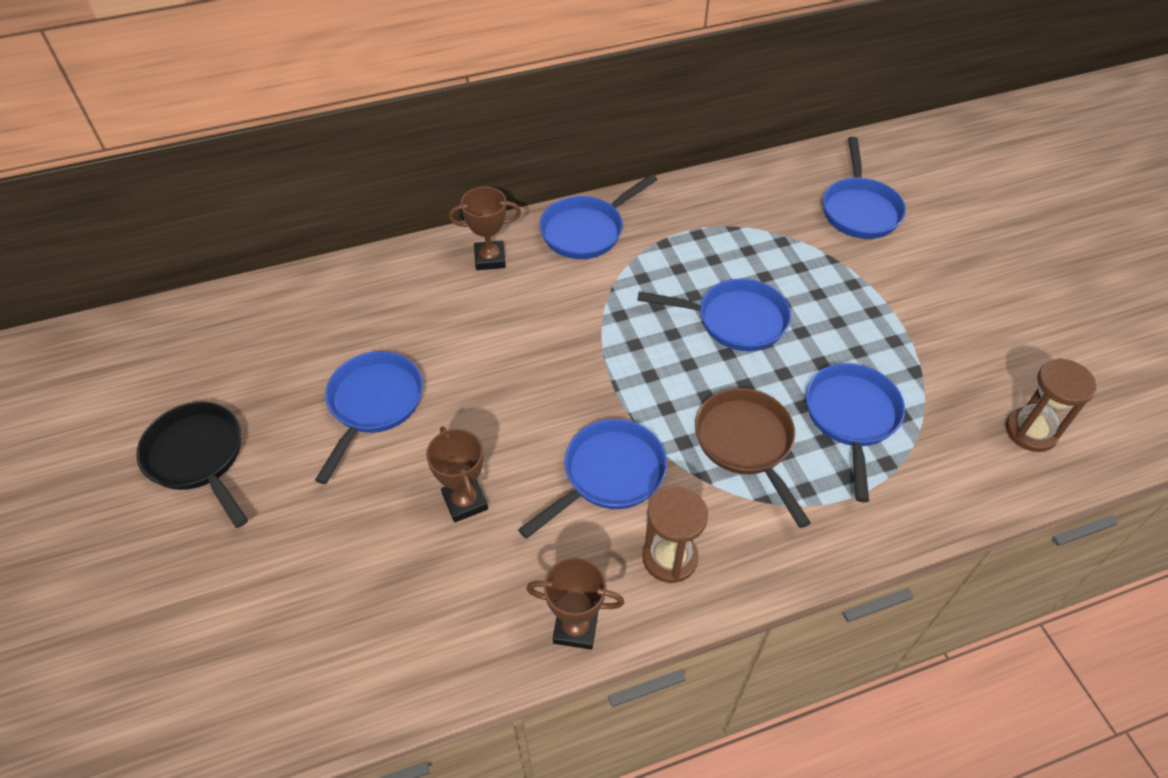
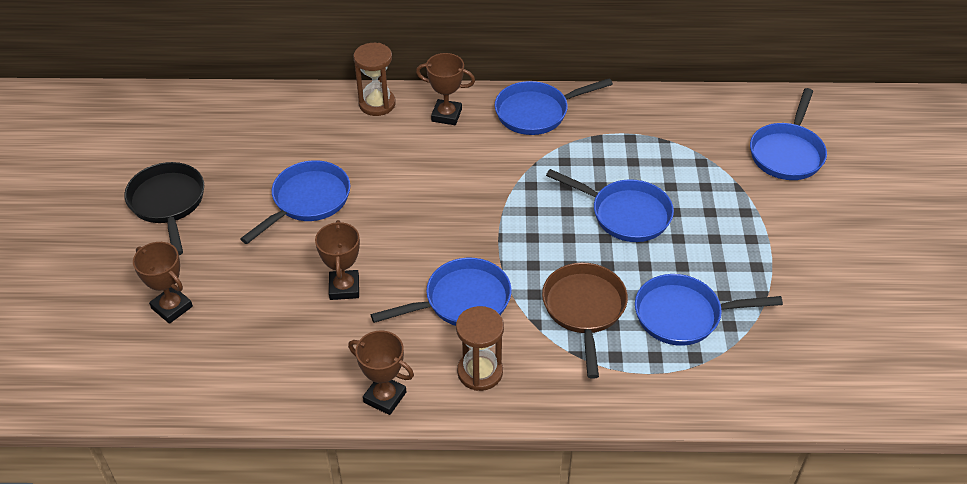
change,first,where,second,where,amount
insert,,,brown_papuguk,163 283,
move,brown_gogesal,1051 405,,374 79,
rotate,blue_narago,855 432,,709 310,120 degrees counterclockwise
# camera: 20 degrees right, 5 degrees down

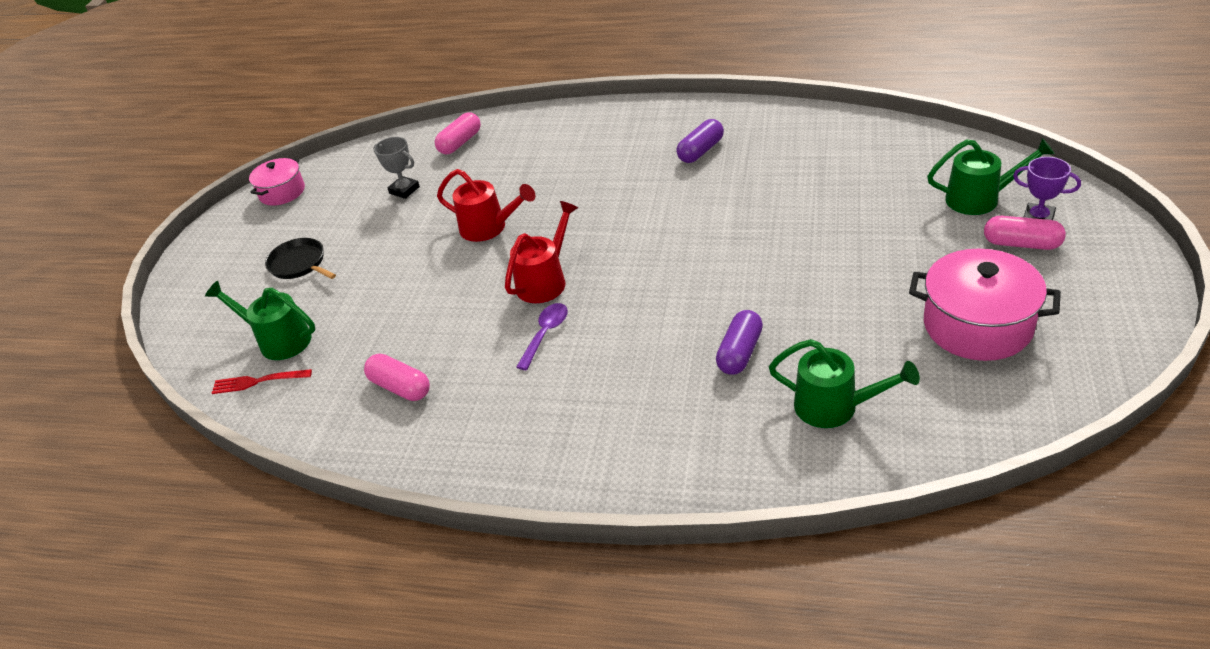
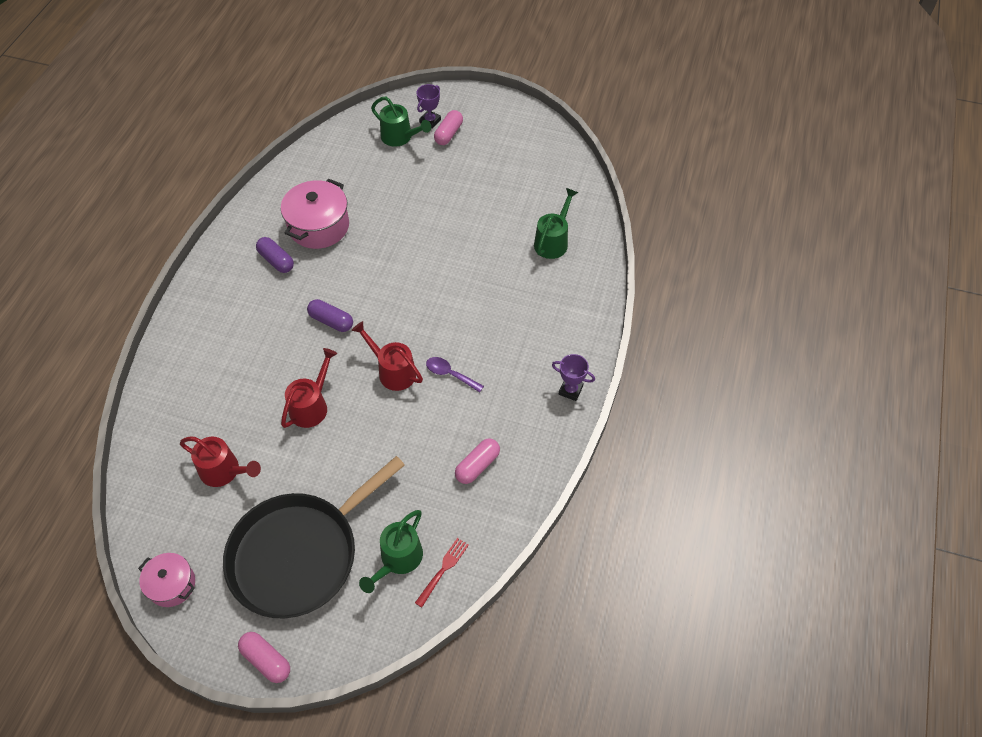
change,first,where,second,where,amount
replace,grey_papuguk,396 168,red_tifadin,220 461,
resize,black_narago,300 258,,314 537,x2.45
move,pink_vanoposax,458 133,,264 657,
move,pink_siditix,985 305,,315 214,
move,purple_vanoposax,739 342,,330 315,
rotate,green_tifadin,991 176,,401 122,120 degrees clockwise
rotate,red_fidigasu,262 381,,442 572,150 degrees counterclockwise
insert,,,purple_papuguk,573 377,
# camera: 90 degrees left, 15 degrees up

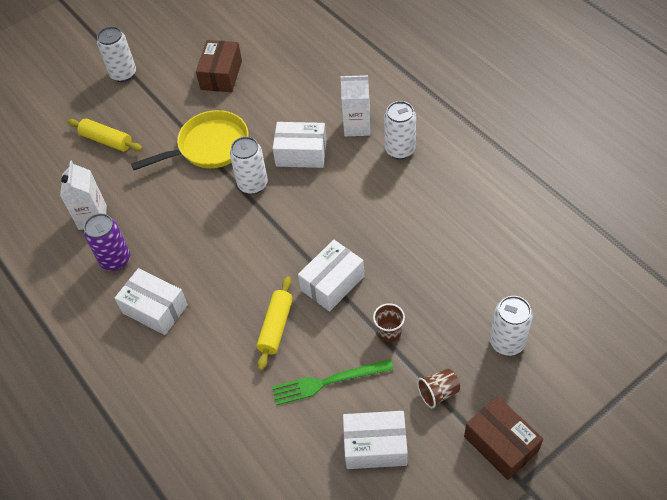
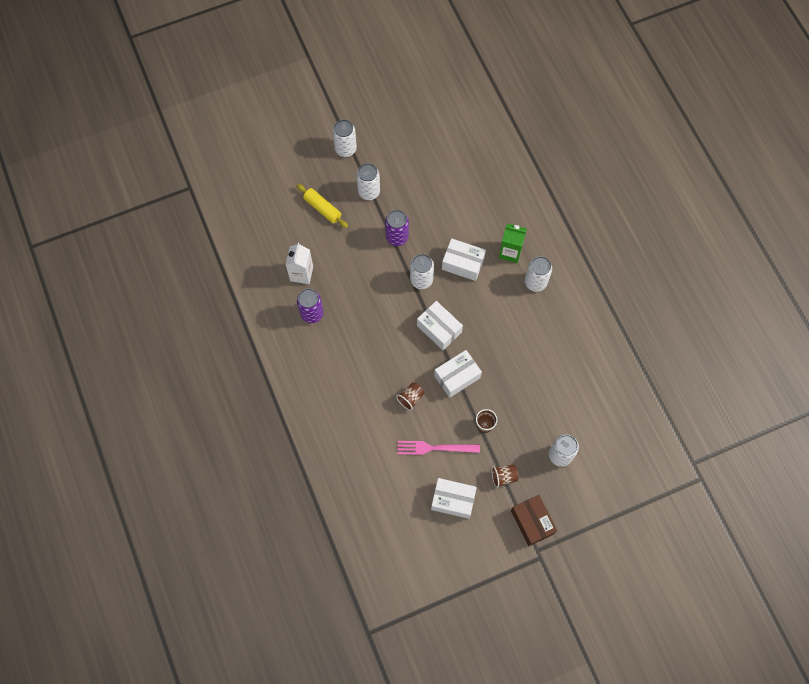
change,first,where,second,where,amount
insert,,,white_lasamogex,368 181,
replace,yellow_narago,189 140,purple_lasamogex,397 228,
replace,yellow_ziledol,274 323,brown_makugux,410 397,
recolor,green_fidigasu,333 382,pink_fidigasu,438 448,
move,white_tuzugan,151 301,,440 325,
recolor,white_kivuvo,355 105,green_kivuvo,513 243,
delete,brown_tuzugan,219 66,,,
# camera: 10 degrees right, 15 degrees up

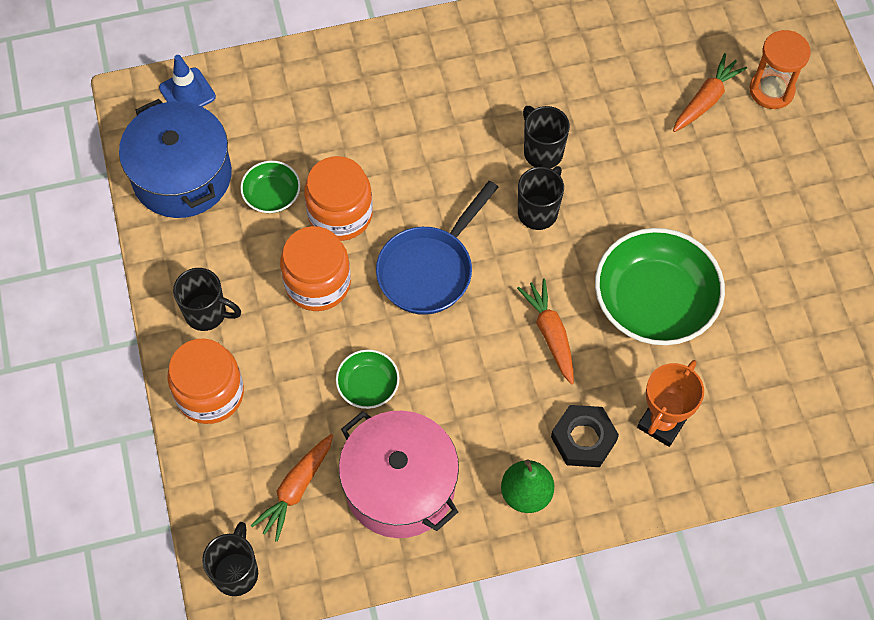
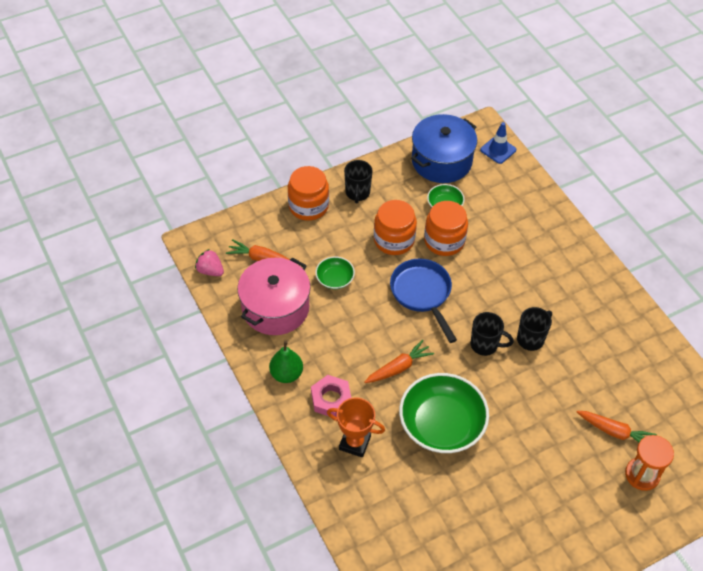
change,first,where,second,where,amount
insert,,,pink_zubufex,209 262,
recolor,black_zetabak,585 436,pink_zetabak,331 396,
rotate,blue_narago,437 248,,423 301,45 degrees clockwise
delete,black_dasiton,230 559,,,
# camera: 75 degrees right, 10 degrees down

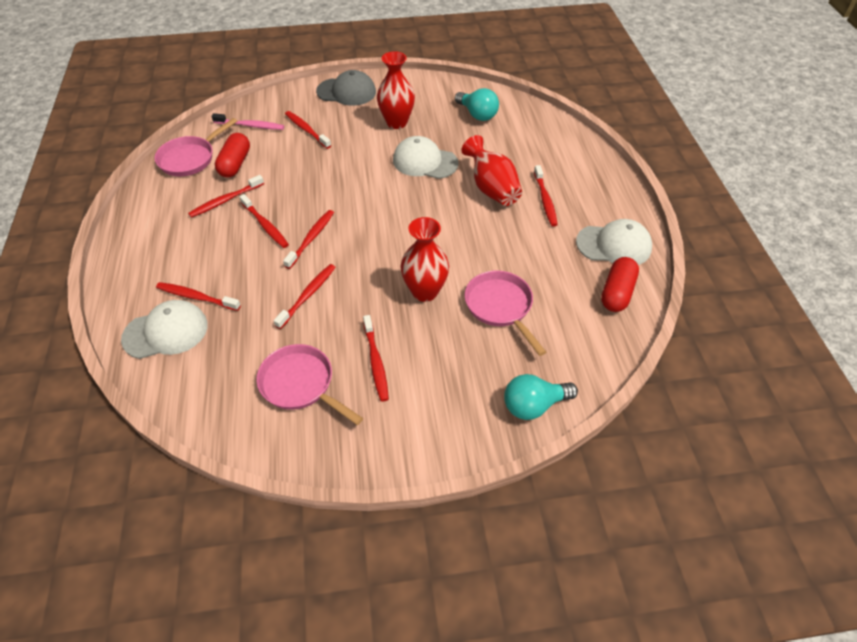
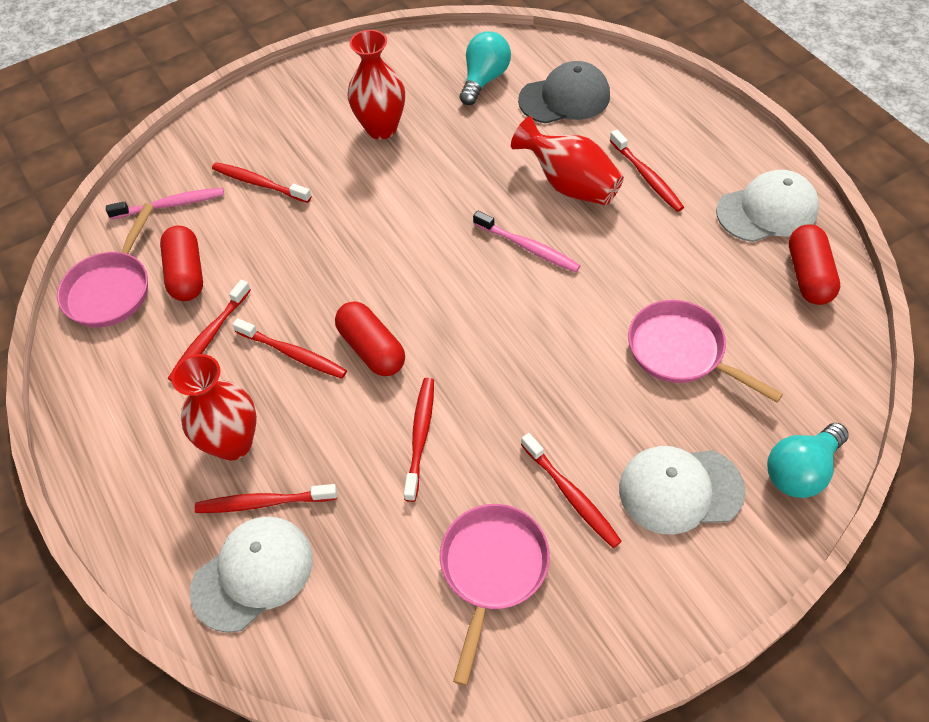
change,first,where,second,where,amount
move,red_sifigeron,424 259,,214 407,
replace,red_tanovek,308 239,red_vanoposax,370 338,
rotate,pink_narago,309 384,,495 595,90 degrees clockwise
rotate,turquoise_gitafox,477 104,,485 68,90 degrees counterclockwise
insert,,,pink_tanovek,527 241,
move,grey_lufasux,346 88,,564 92,
move,white_lufasux,426 157,,682 490,
# camera: 20 degrees left, 5 degrees up

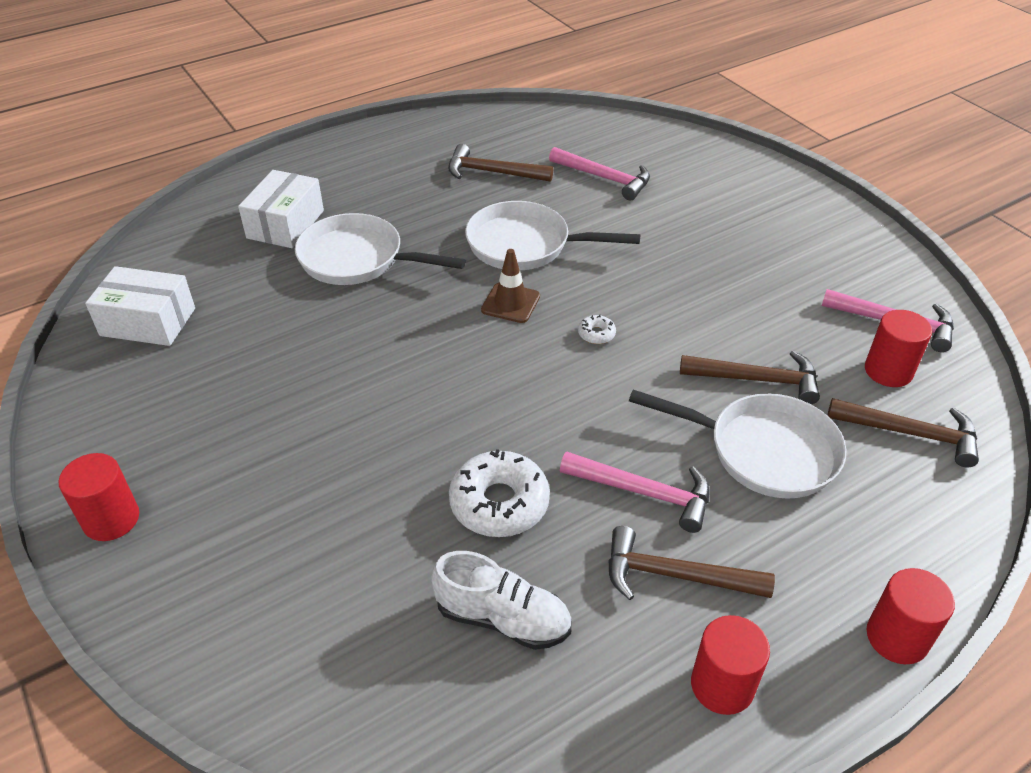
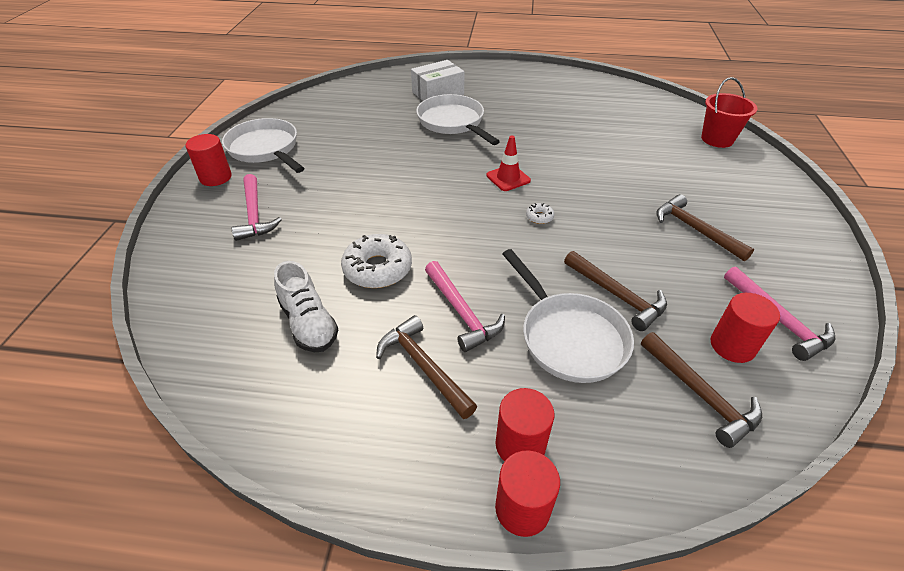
change,first,where,second,where,amount
move,white_narago,552 235,,263 145,
move,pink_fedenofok,599 173,,257 207,
recolor,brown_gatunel,510 286,red_gatunel,508 163,
move,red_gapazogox,730 665,,524 424,
move,brown_fedenofok,500 163,,705 227,
insert,,,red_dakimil,729 112,
delete,white_tuzugan,140 306,,,
# camera: 40 degrees right, 0 degrees up

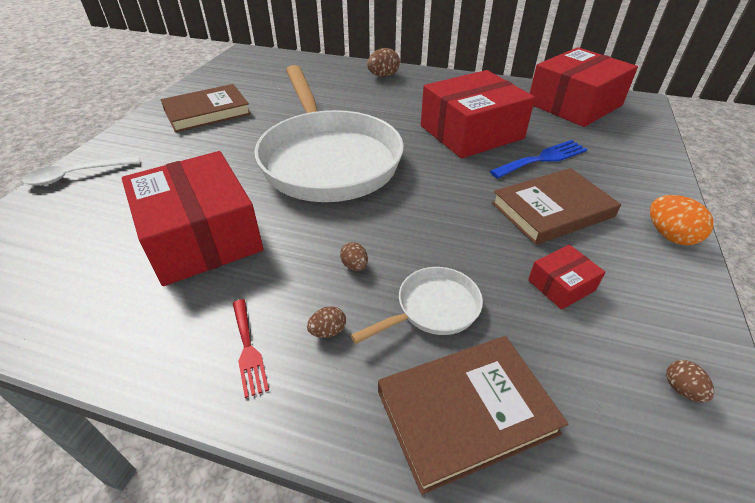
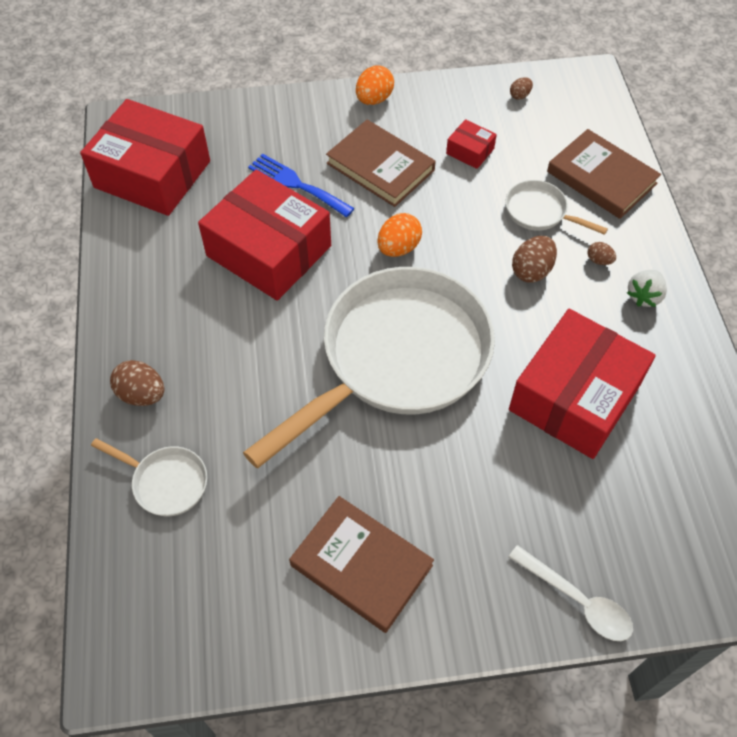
change,first,where,second,where,amount
insert,,,white_narago,149 477,
insert,,,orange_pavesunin,399 235,
resize,brown_pavesunin,354 256,,534 259,x1.79
replace,red_fidigasu,251 348,white_zubufex,647 288,
# camera: 115 degrees left, 15 degrees up

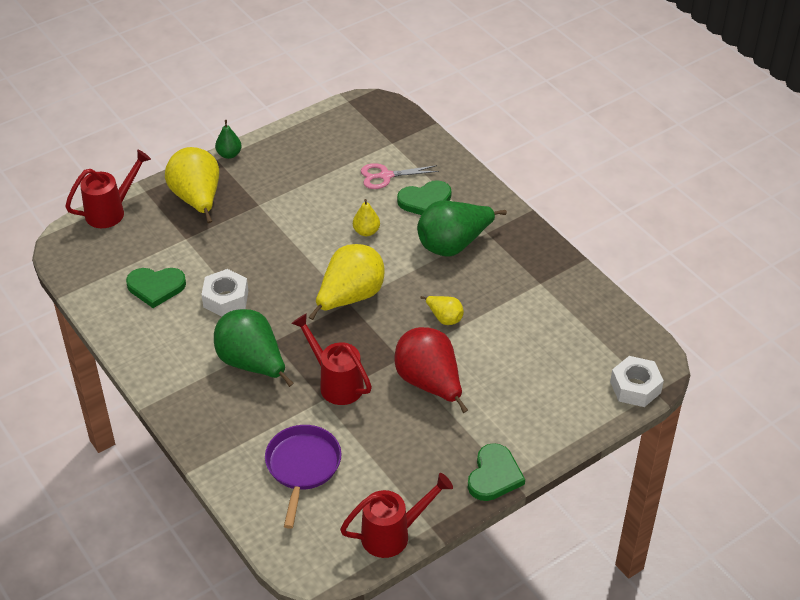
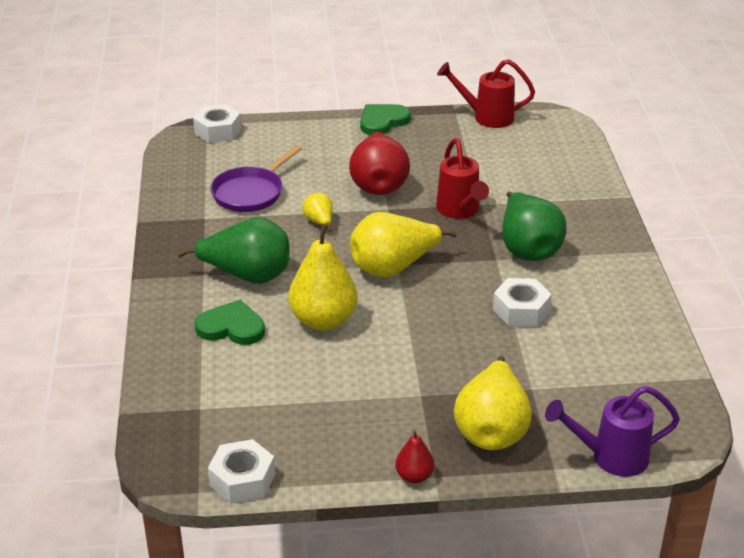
change,first,where,second,where,amount
insert,,,white_zetabak,241 471,
move,purple_narago,303 477,,256 178,
resize,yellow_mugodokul,366 217,,323 277,x2.02
recolor,green_mugodokul,228 139,red_mugodokul,415 457,
recolor,red_tifadin,108 189,purple_tifadin,612 431,
delete,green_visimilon,156 288,,,
delete,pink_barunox,400 176,,,
# camera: 150 degrees left, 10 degrees down

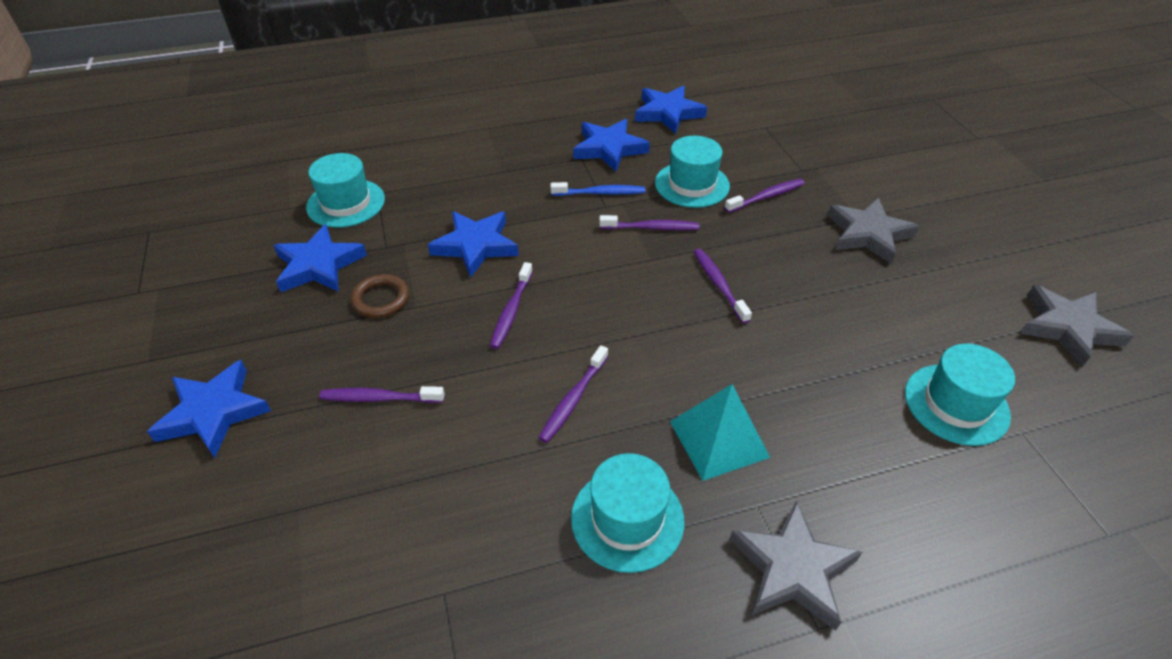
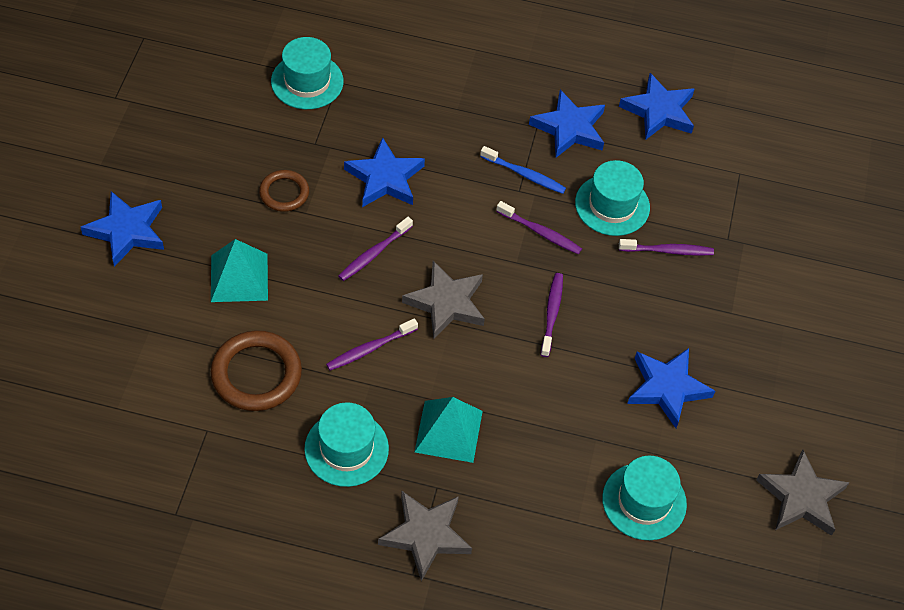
change,first,where,second,where,amount
replace,purple_tanovek,382 394,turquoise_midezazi,239 270,
insert,,,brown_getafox,256 370,
move,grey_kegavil,873 231,,443 300,
move,blue_kegavil,320 258,,671 388,
# camera: 25 degrees right, 10 degrees up

